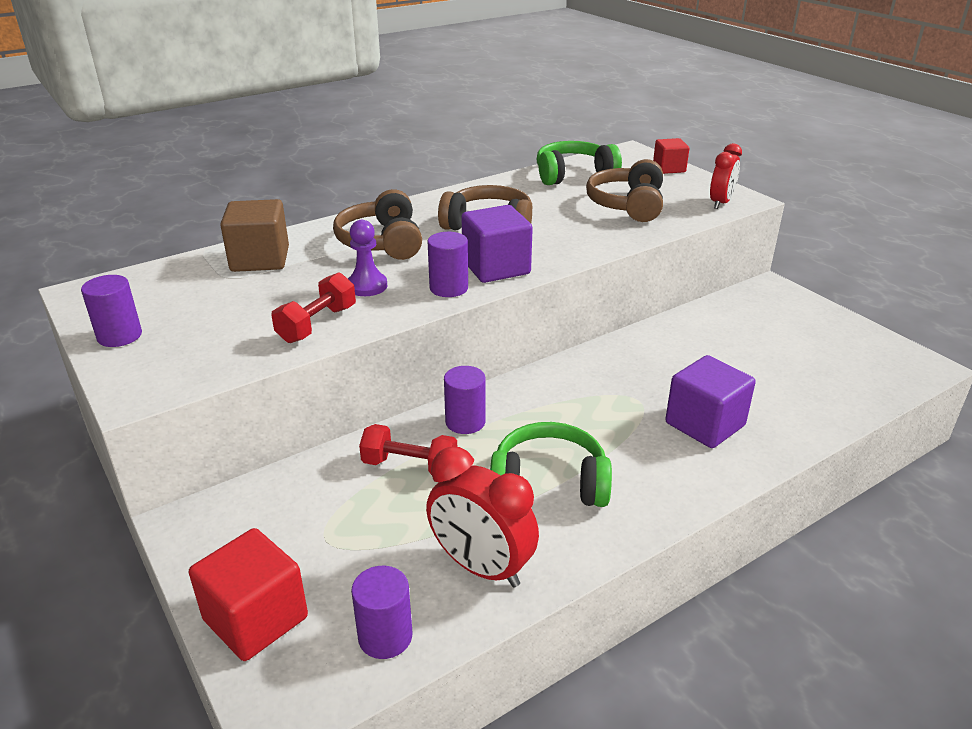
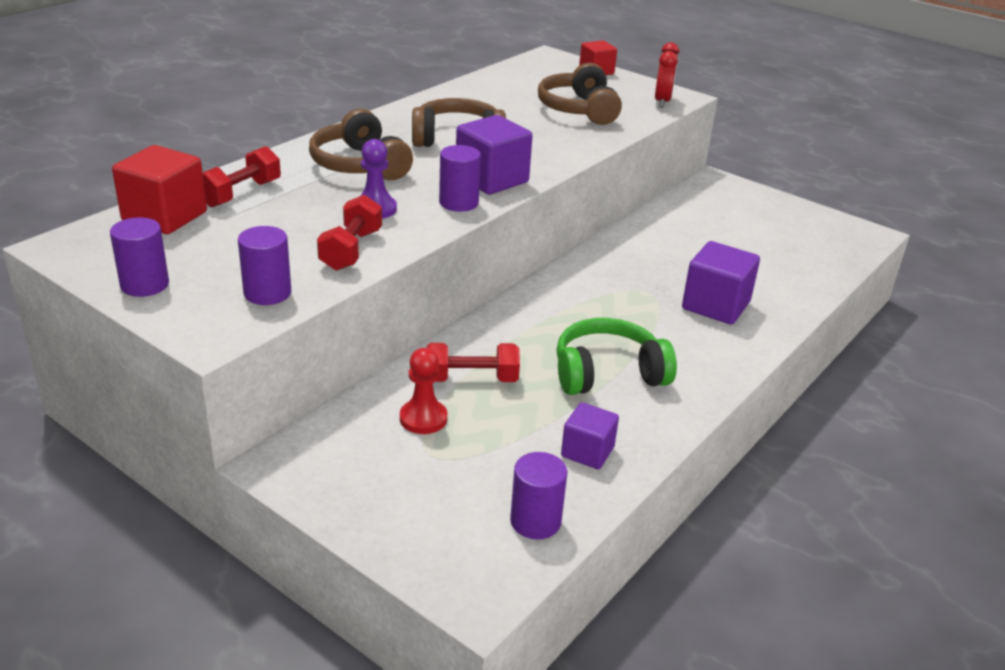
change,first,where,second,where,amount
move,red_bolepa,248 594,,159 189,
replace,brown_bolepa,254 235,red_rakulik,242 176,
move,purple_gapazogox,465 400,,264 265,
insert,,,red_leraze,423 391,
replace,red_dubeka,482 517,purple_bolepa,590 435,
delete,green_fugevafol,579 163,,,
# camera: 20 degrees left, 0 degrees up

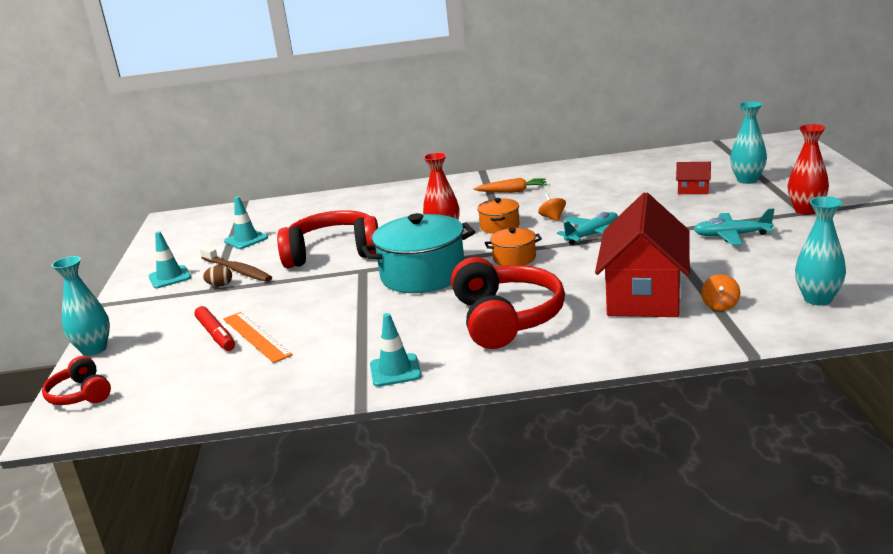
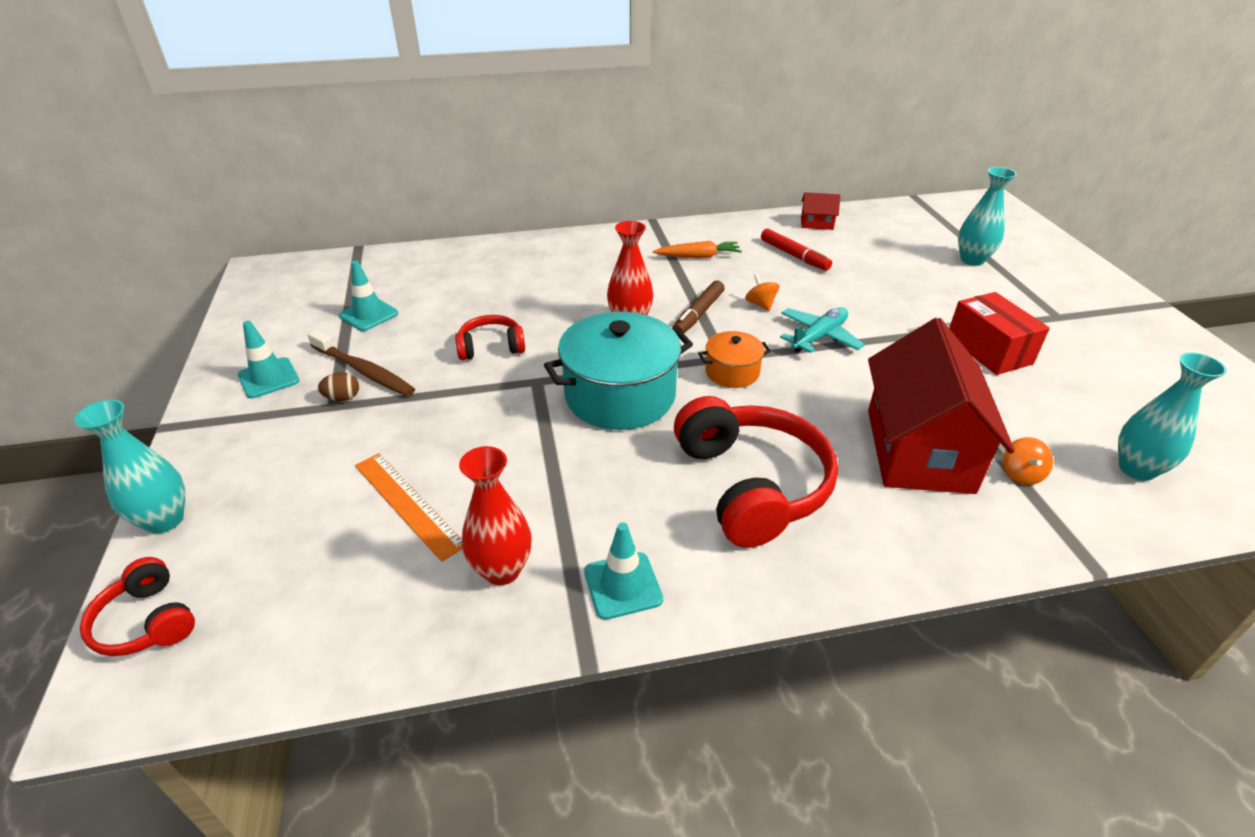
change,first,where,second,where,amount
resize,red_fugevafol,327 239,,490 337,x0.52
move,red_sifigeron,808 169,,495 515,
replace,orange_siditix,498 216,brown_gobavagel,698 307,
move,red_gobavagel,214 328,,796 250,
move,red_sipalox,693 178,,821 211,
replace,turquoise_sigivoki,734 227,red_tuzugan,999 333,
# camera: 10 degrees left, 15 degrees up

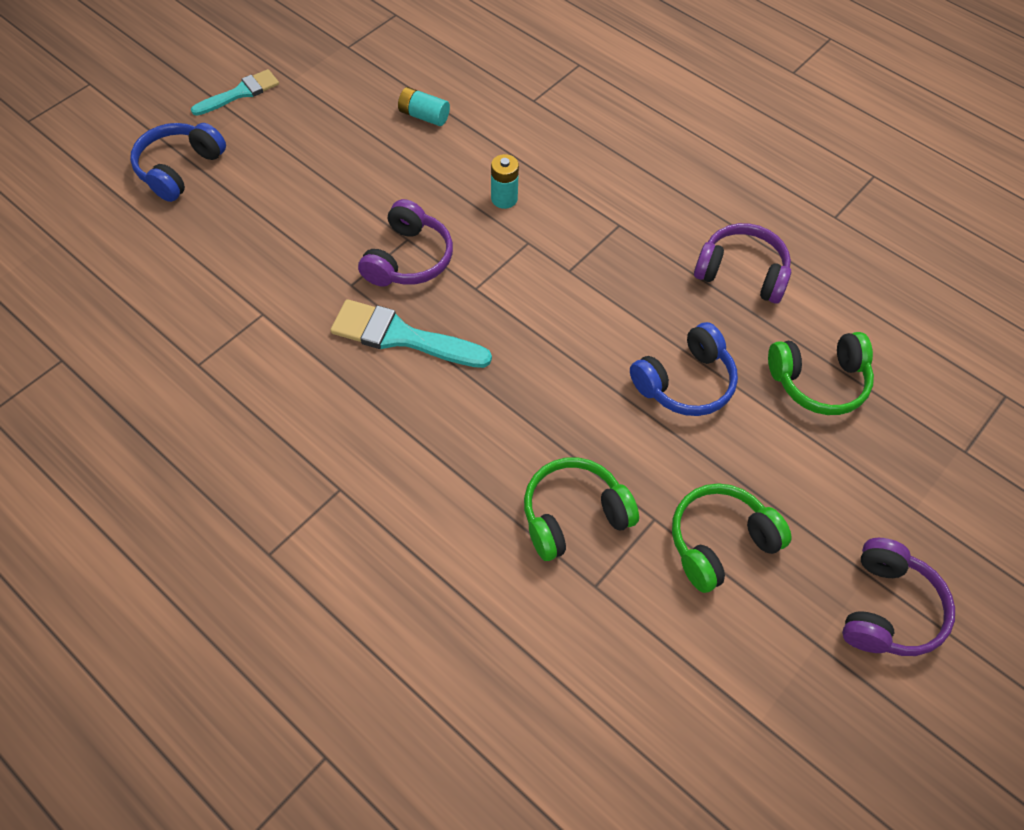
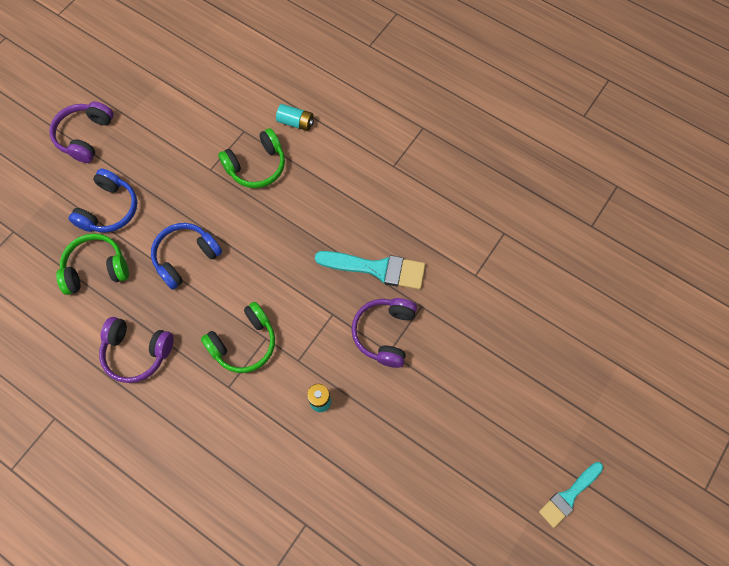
change,first,where,second,where,amount
move,blue_fugevafol,178 162,,102 200,
move,green_fugevafol,732 538,,238 337,
move,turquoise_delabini,424 106,,295 117,
# camera: 175 degrees right, 10 degrees up

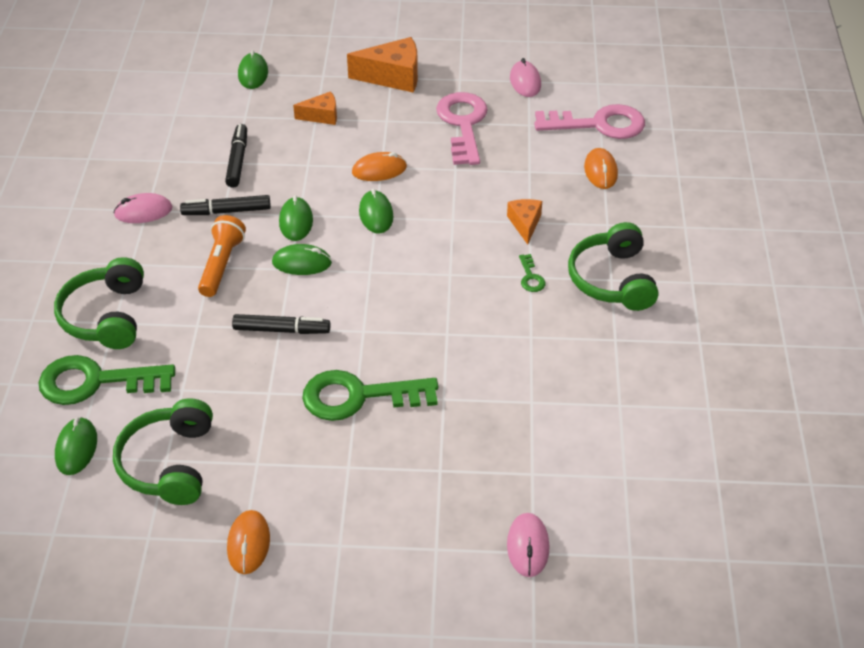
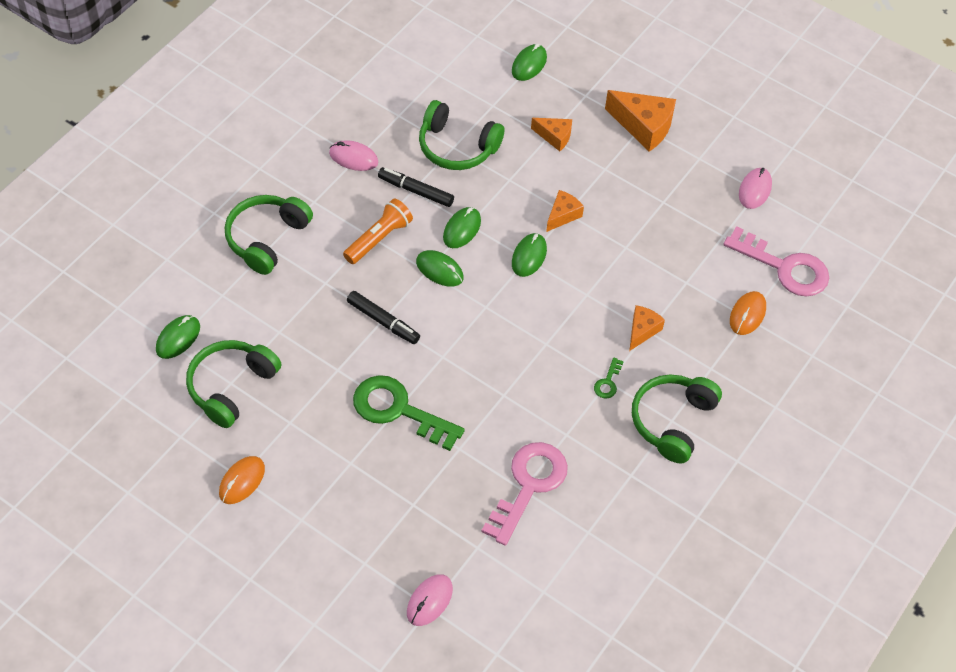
change,first,where,second,where,amount
replace,black_gobavagel,236 156,green_fugevafol,461 135,
move,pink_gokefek,462 128,,524 494,
replace,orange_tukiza,379 166,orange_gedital,565 211,
delete,green_gokefek,106 380,,,
# camera: 30 degrees right, 10 degrees up

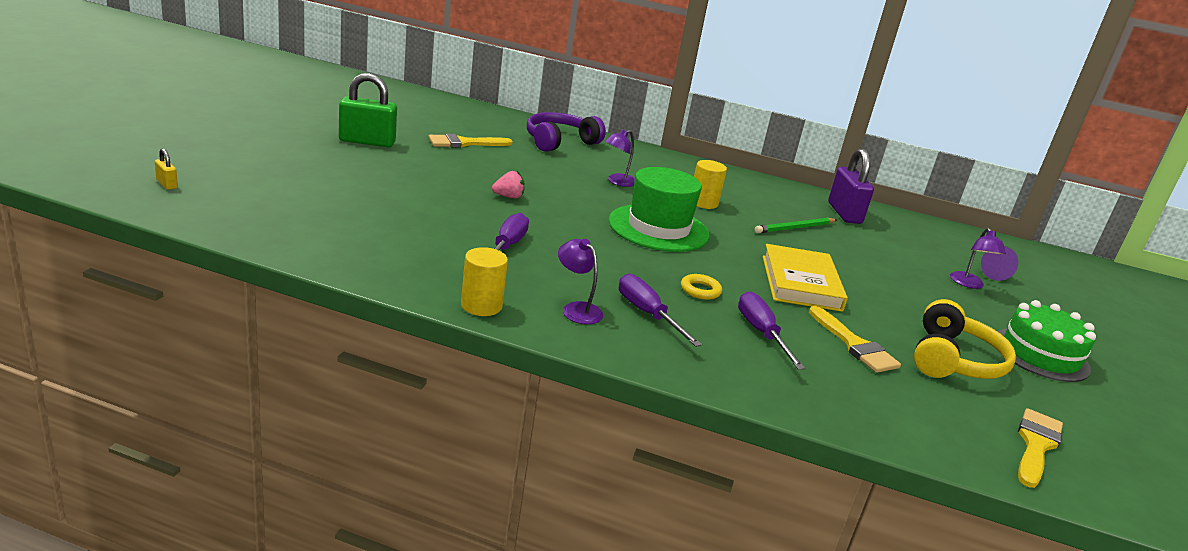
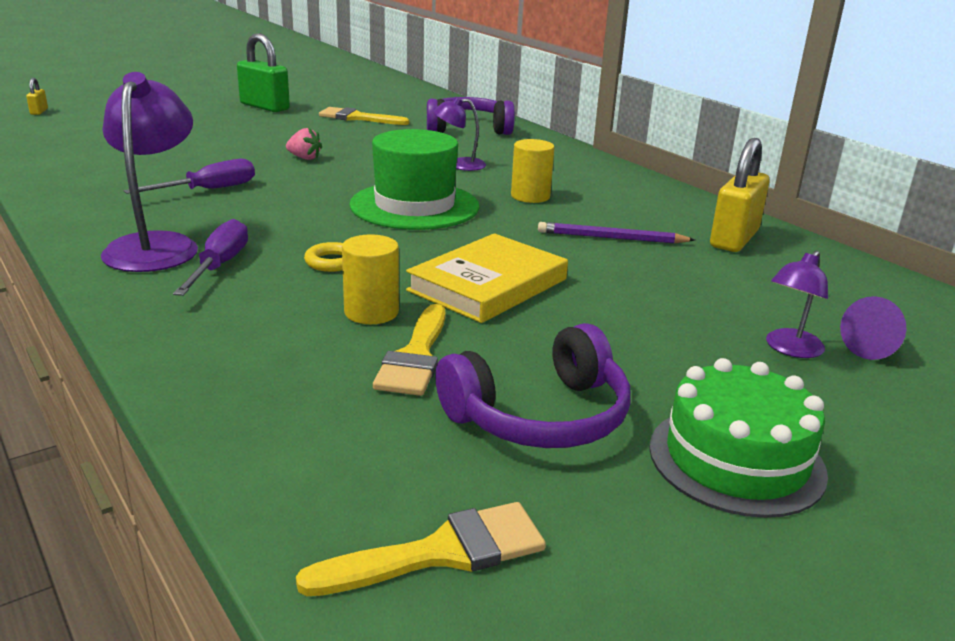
change,first,where,second,where,amount
resize,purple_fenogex,580 281,,149 172,x1.87
move,yellow_gapazogox,484 281,,370 279,
recolor,yellow_fugevafol,965 339,purple_fugevafol,532 385,
recolor,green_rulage,795 225,purple_rulage,616 232,
recolor,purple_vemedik,851 186,yellow_vemedik,740 195,
delete,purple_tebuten,771 330,,,
# camera: 40 degrees right, 0 degrees up

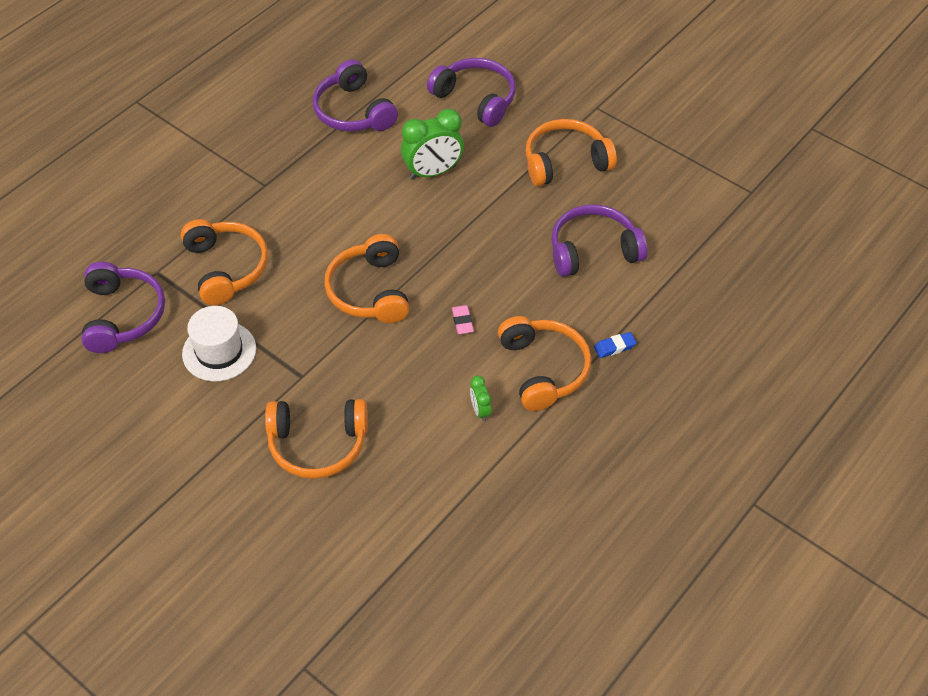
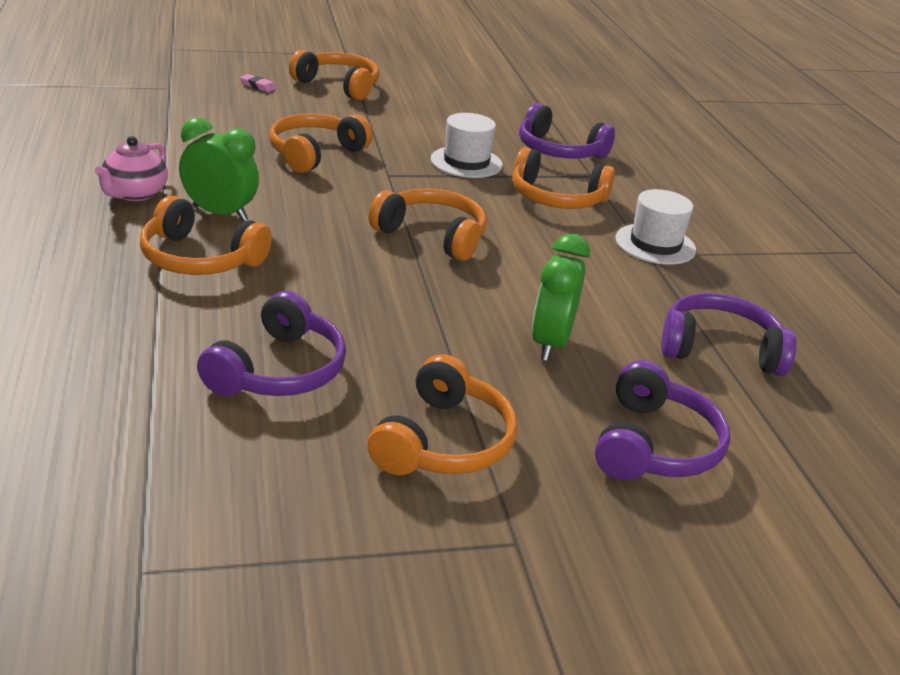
change,first,where,second,where,amount
insert,,,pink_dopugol,131 168,
resize,green_dubeka,481 399,,219 169,x2.01
move,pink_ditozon,463 319,,258 83,
insert,,,orange_fugevafol,334 74,
rotate,purple_fugevafol,471 92,,662 420,60 degrees counterclockwise
insert,,,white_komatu,655 227,
delete,blue_ditozon,615 345,,,
# camera: 125 degrees right, 20 degrees down

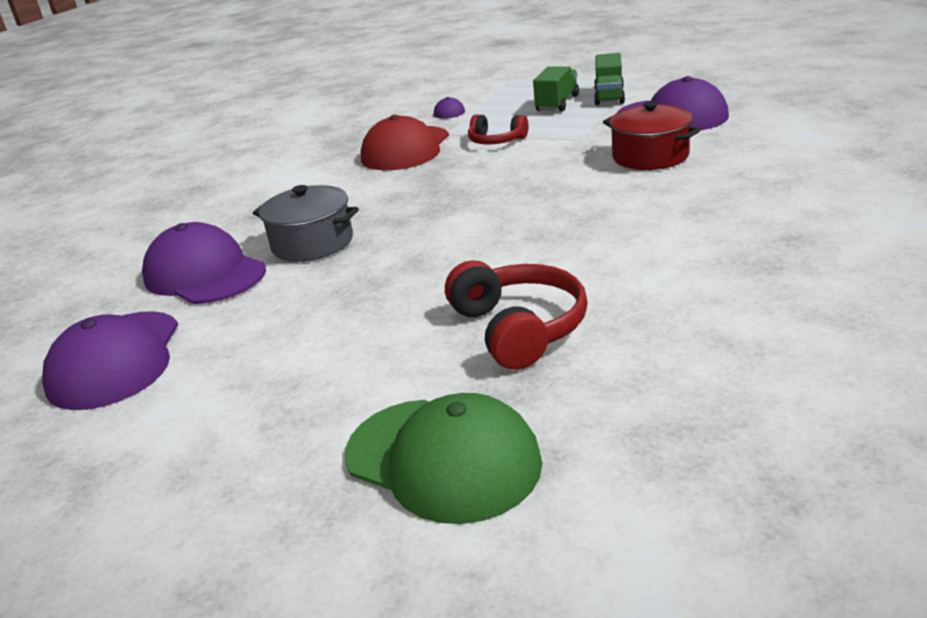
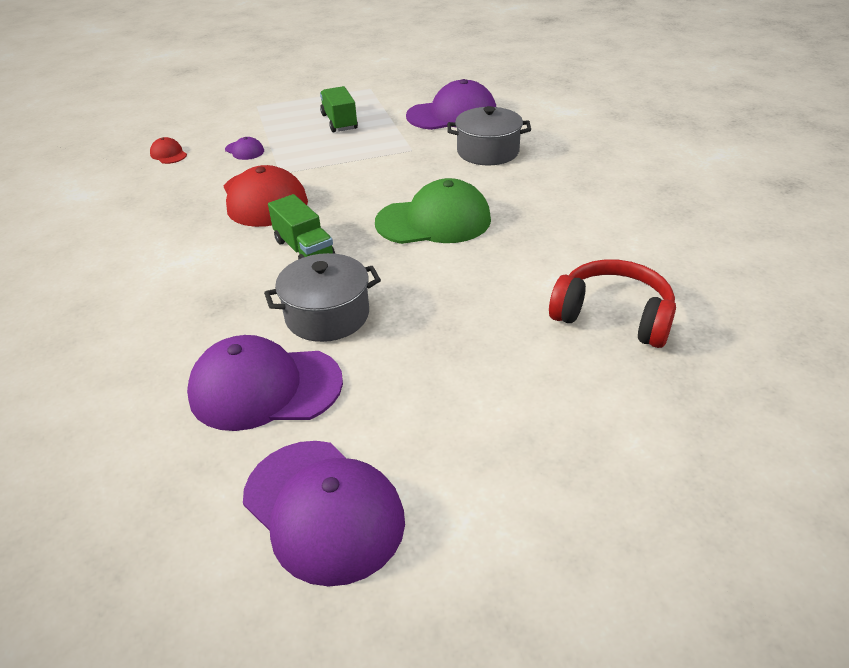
change,first,where,second,where,amount
insert,,,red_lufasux,168 150,
move,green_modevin,609 79,,301 227,
move,green_lufasux,443 458,,433 211,
recolor,red_siditix,652 135,grey_siditix,489 135,
delete,red_fugevafol,498 129,,,
# camera: 45 degrees left, 10 degrees up

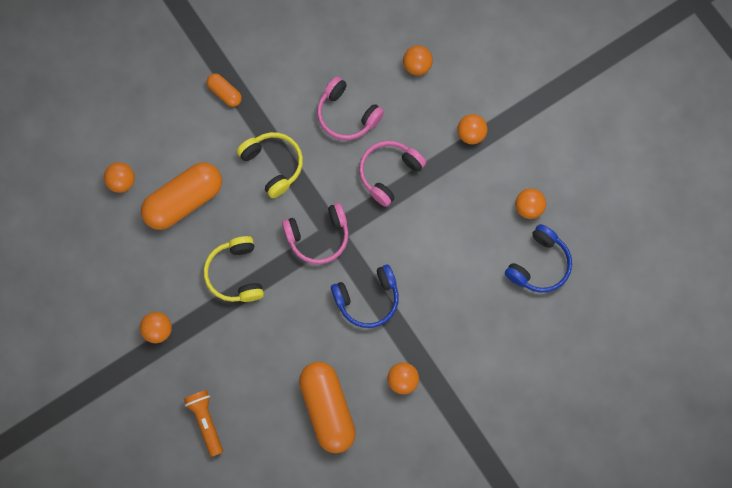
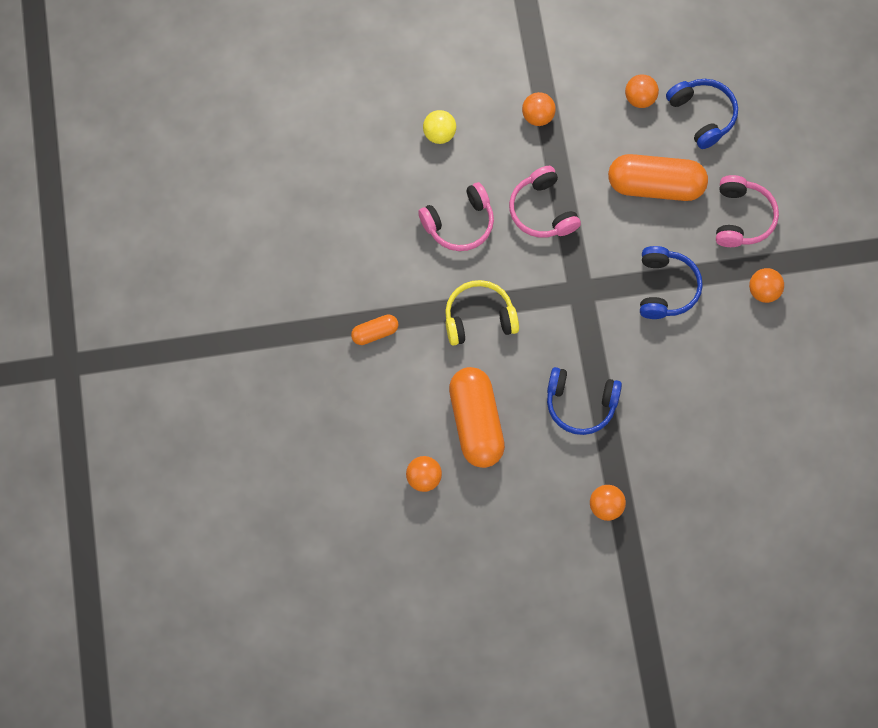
change,first,where,second,where,amount
recolor,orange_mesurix,418 60,yellow_mesurix,439 127,
recolor,yellow_fugevafol,234 269,blue_fugevafol,584 401,
move,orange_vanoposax,327 407,,658 177,
move,pink_fugevafol,315 233,,747 211,
delete,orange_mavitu,203 423,,,
# camera: 65 degrees left, 5 degrees down

